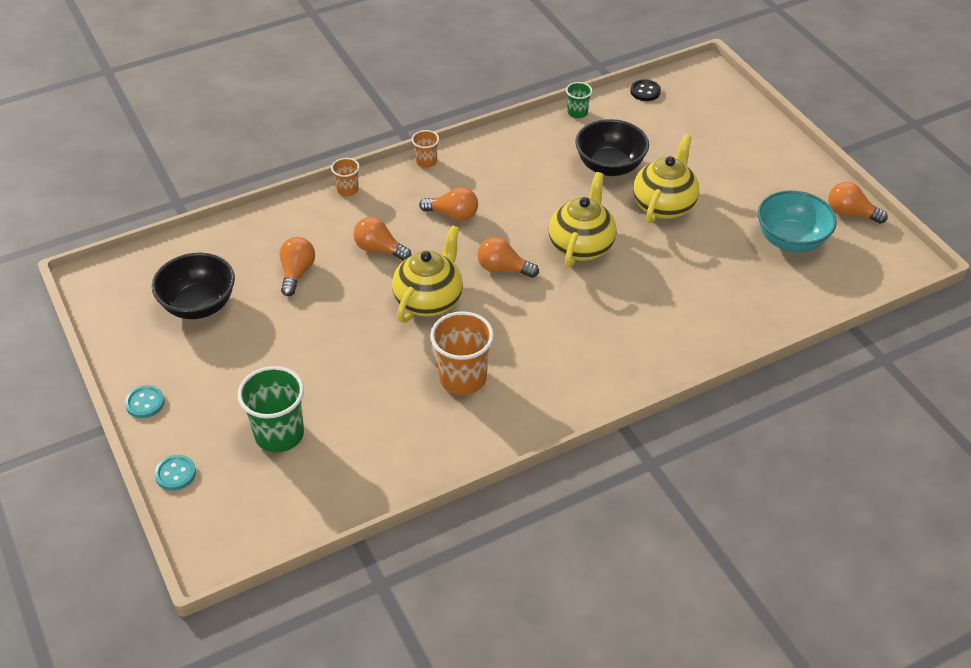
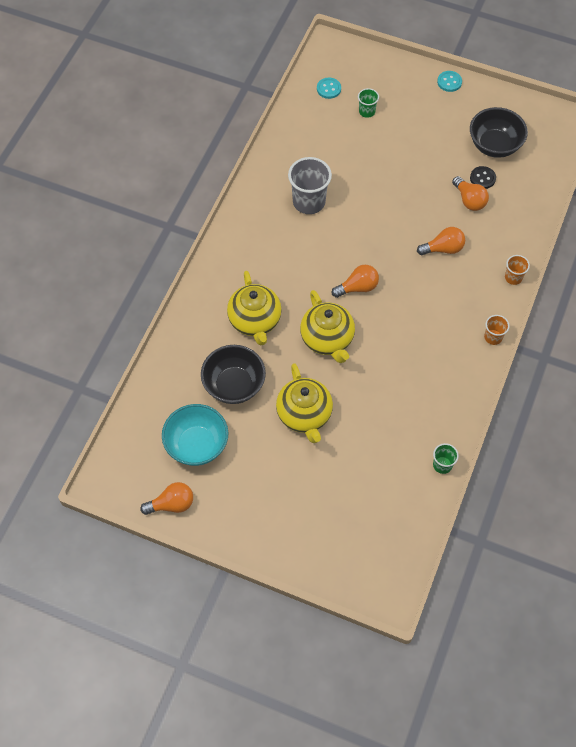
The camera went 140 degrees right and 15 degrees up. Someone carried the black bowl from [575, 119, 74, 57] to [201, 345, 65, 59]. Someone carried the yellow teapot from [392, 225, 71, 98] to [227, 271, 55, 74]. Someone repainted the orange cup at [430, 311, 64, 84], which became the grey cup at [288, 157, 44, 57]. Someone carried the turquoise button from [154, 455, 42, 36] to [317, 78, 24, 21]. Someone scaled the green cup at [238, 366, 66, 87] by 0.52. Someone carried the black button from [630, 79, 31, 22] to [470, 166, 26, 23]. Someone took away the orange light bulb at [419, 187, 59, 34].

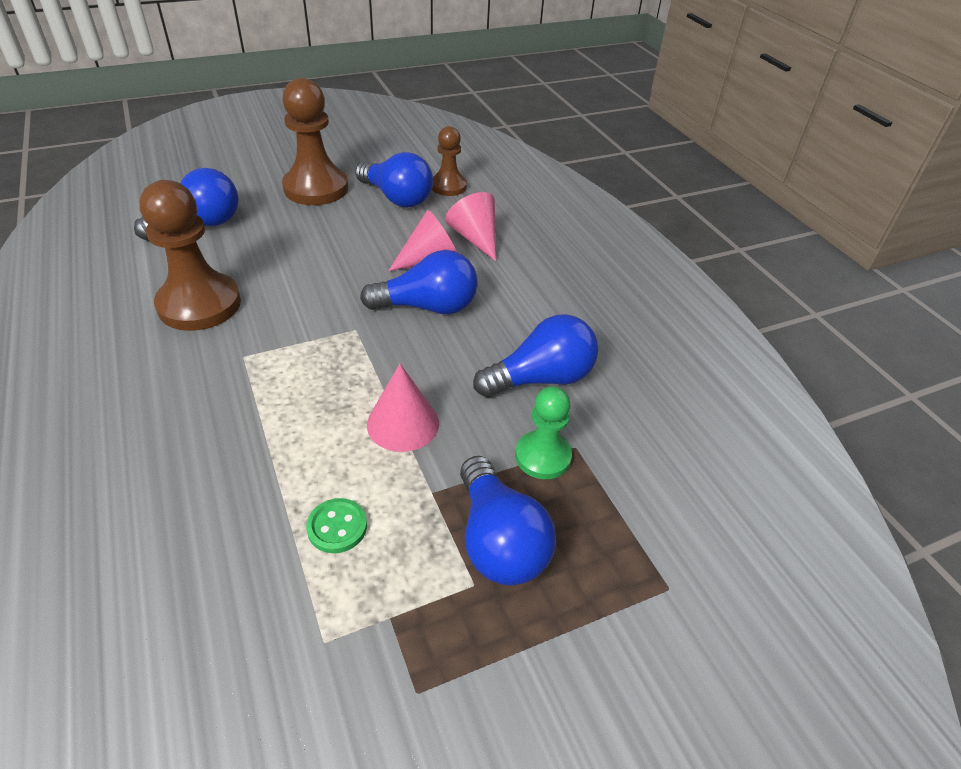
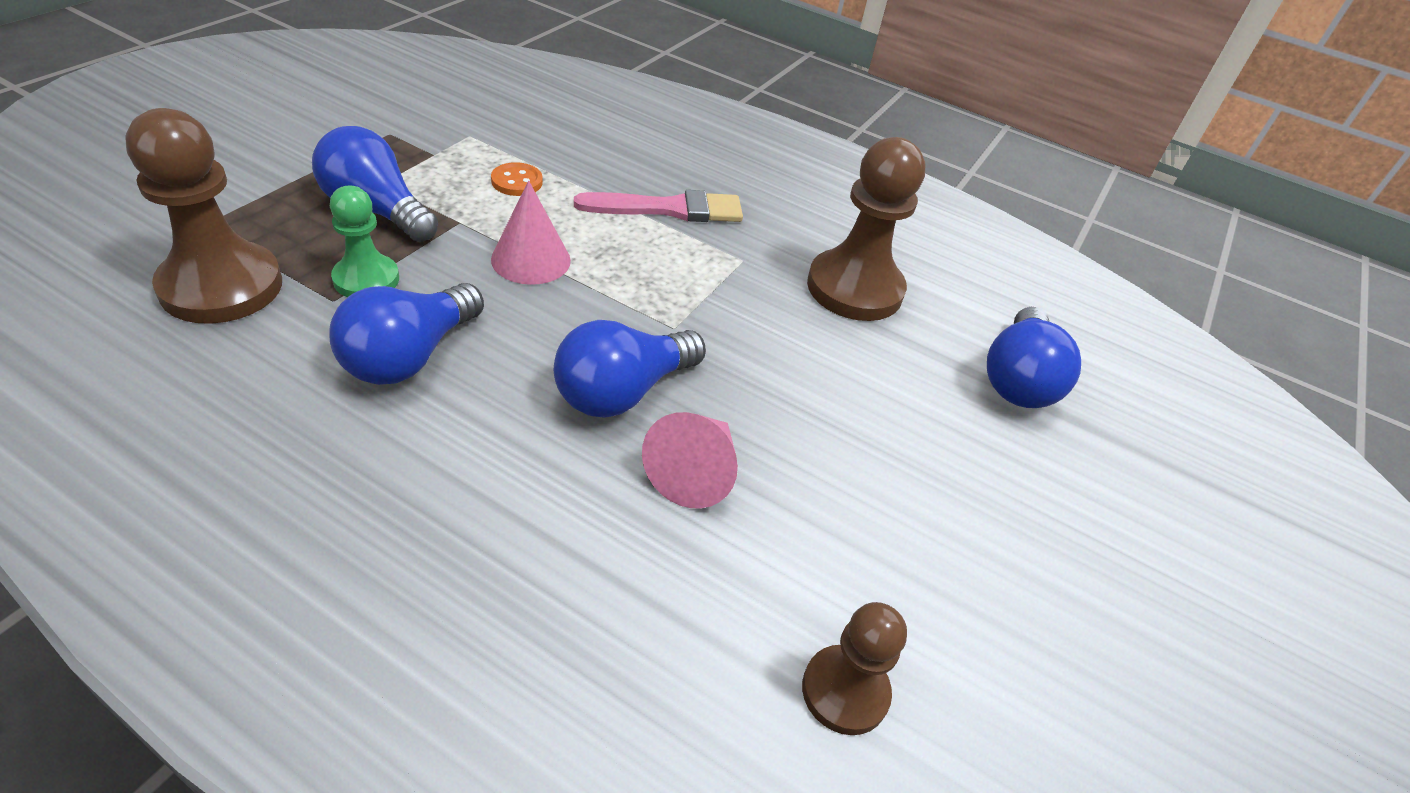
The camera went 140 degrees right and 0 degrees up. Someone carried the brown pawn from [282, 78, 66, 127] to [125, 108, 157, 216]. Someone repainted the green button at [306, 498, 61, 55], which became the orange button at [491, 162, 52, 34]. Someone put down the pink brush at [574, 190, 169, 32]. Someone took away the blue light bulb at [355, 152, 78, 56]. Someone took away the pink cone at [445, 192, 51, 69].

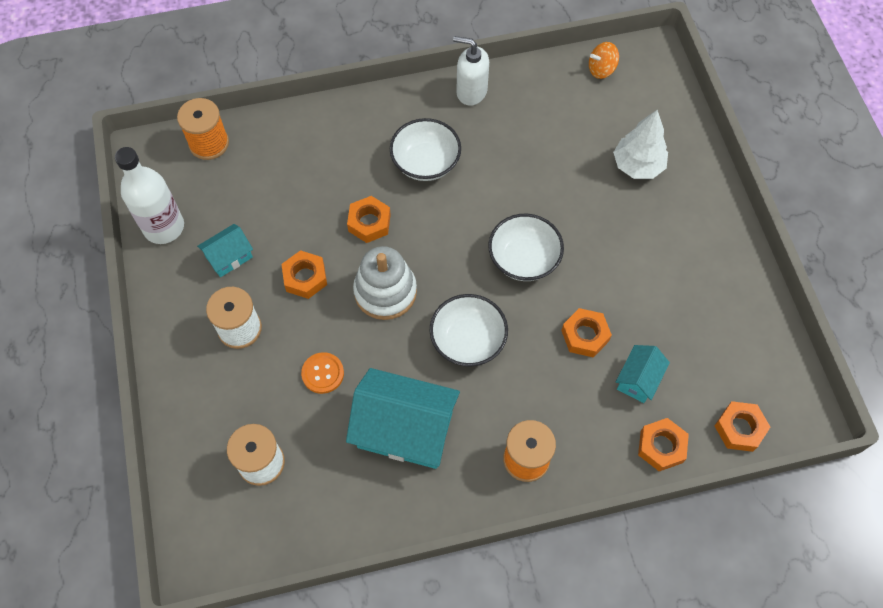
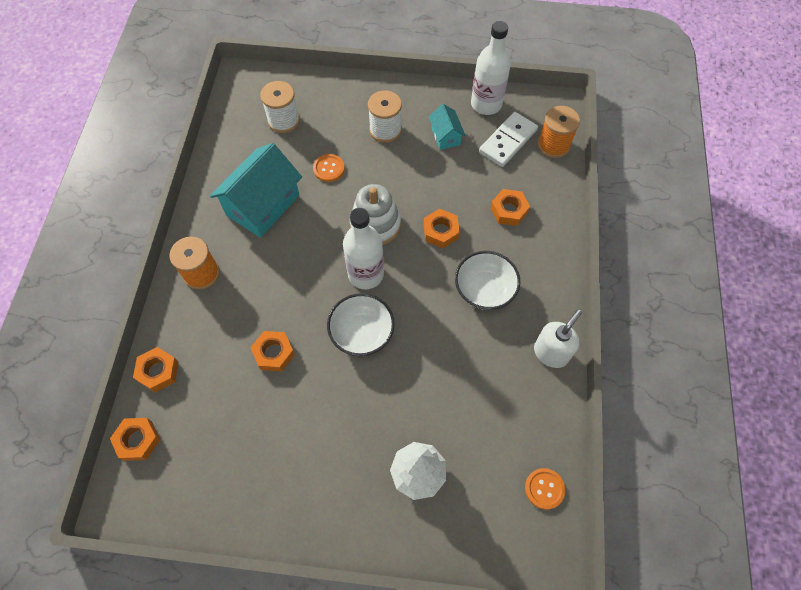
The camera went 110 degrees right and 0 degrees up. Someone put down the white bottle at [343, 208, 41, 81]. Someone put down the white domino at [479, 112, 59, 55]. Someone carried the orange nut from [281, 250, 46, 49] to [490, 189, 40, 37]. Someone swapped the orange spinning top at [589, 42, 30, 37] for the orange button at [525, 468, 40, 42]. Someone took away the white bowl at [430, 294, 78, 73]. Someone took away the turquoise house at [616, 345, 54, 58].

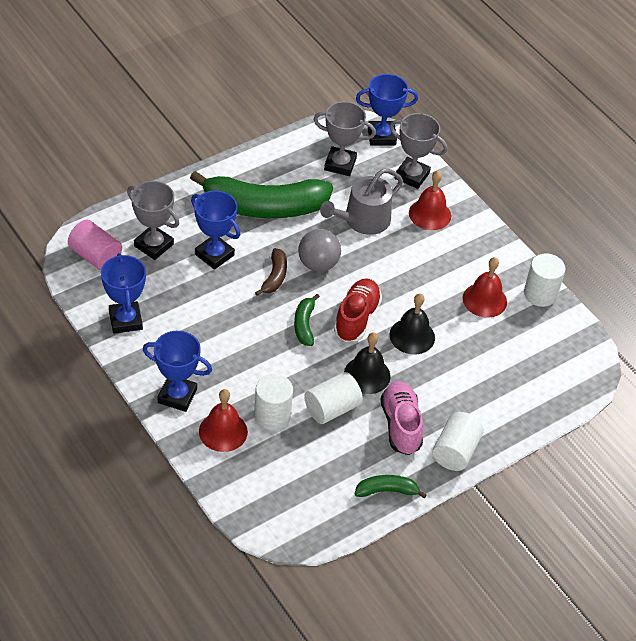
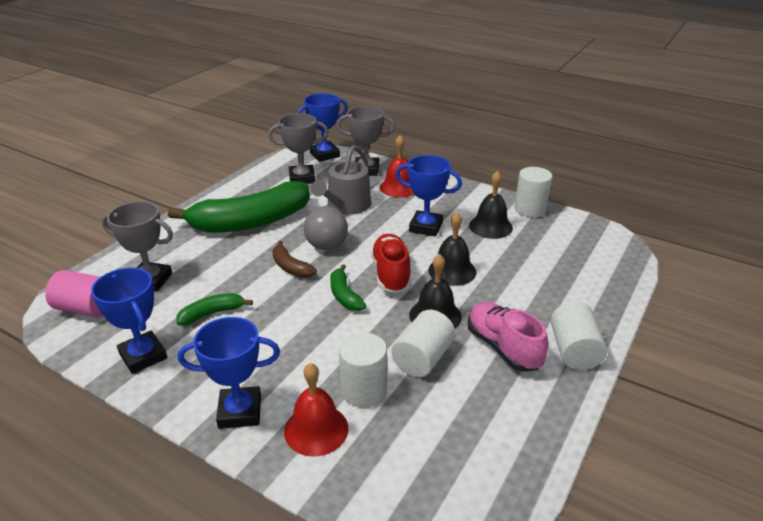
The camera went 20 degrees left and 15 degrees down. Someone carried the green banana from [355, 475, 72, 24] to [177, 293, 76, 32]. Someone rotated the brown banana at [255, 248, 32, 48] by 150 degrees clockwise. Someone carried the blue trophy from [191, 191, 49, 79] to [396, 155, 66, 82]. Someone repainted the red bell at [463, 257, 44, 61], which became the black bell at [469, 171, 44, 68].

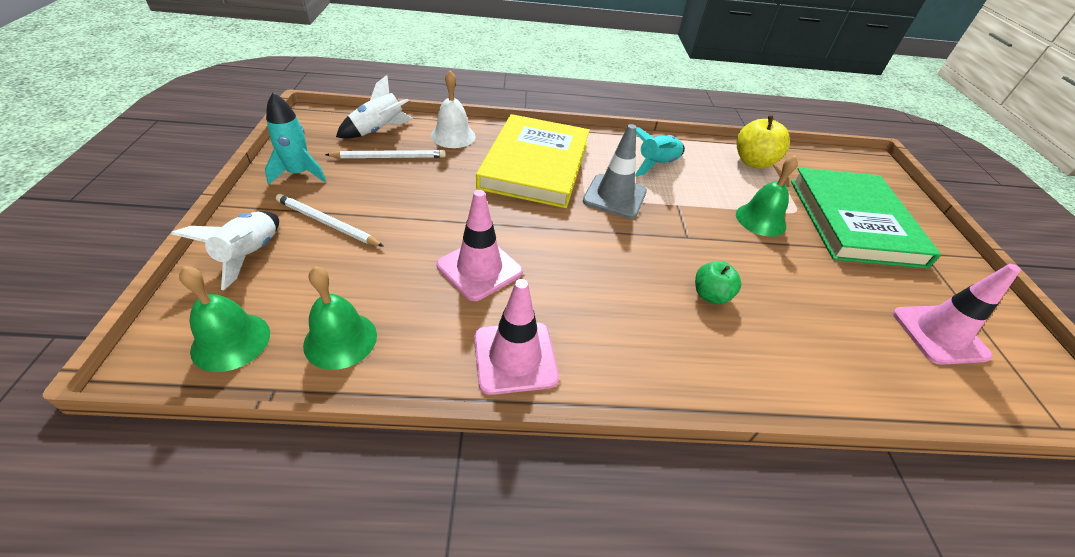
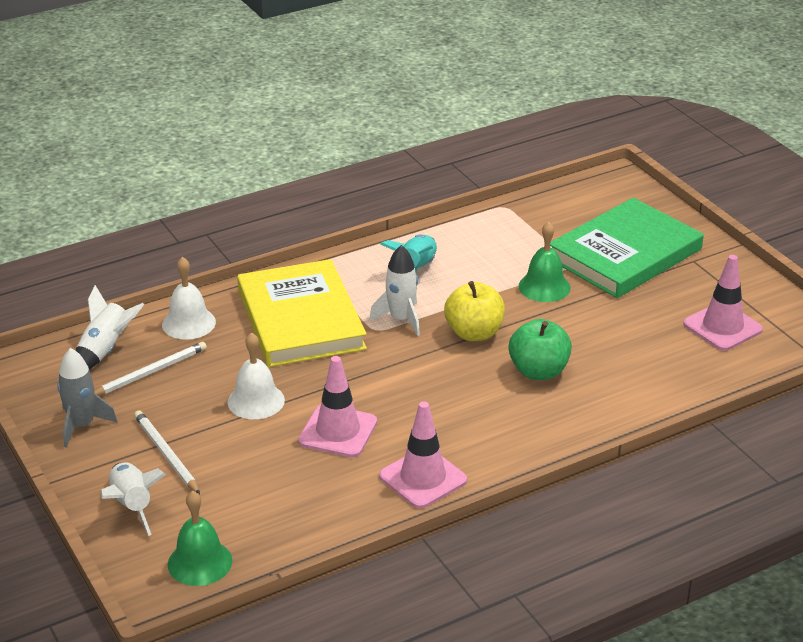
The camera went 25 degrees left and 10 degrees down. Someone repainted the turquoise rocket at [265, 92, 61, 92], which became the grey rocket at [57, 348, 60, 100]. Someone rotated the white pencil at [276, 194, 108, 53] by 60 degrees clockwise. Someone put down the white bell at [227, 332, 58, 87]. Someone swapped the grey traffic cone at [583, 124, 64, 95] for the white rocket at [369, 245, 51, 91]. Someone carried the yellow apple from [737, 115, 53, 54] to [444, 281, 61, 60]. Someone scaled the green apple at [695, 262, 46, 42] by 1.54. Someone rotated the green book at [791, 167, 150, 102] by 75 degrees clockwise. Someone took away the green bell at [303, 266, 74, 104].

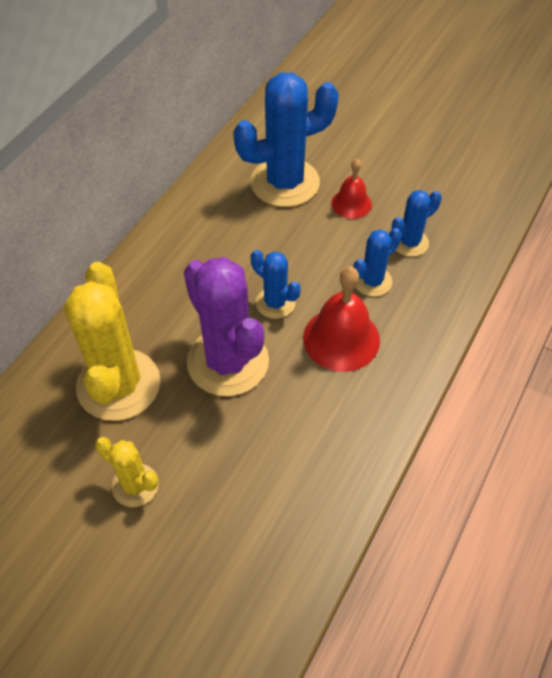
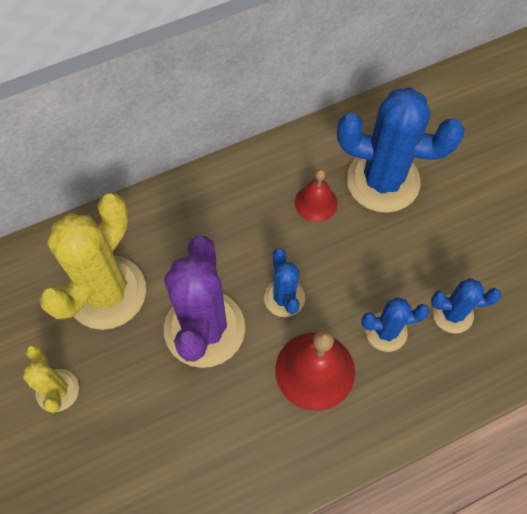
The camera went 35 degrees right and 10 degrees up. Someone carried the red bell from [331, 159, 41, 60] to [295, 169, 42, 53].

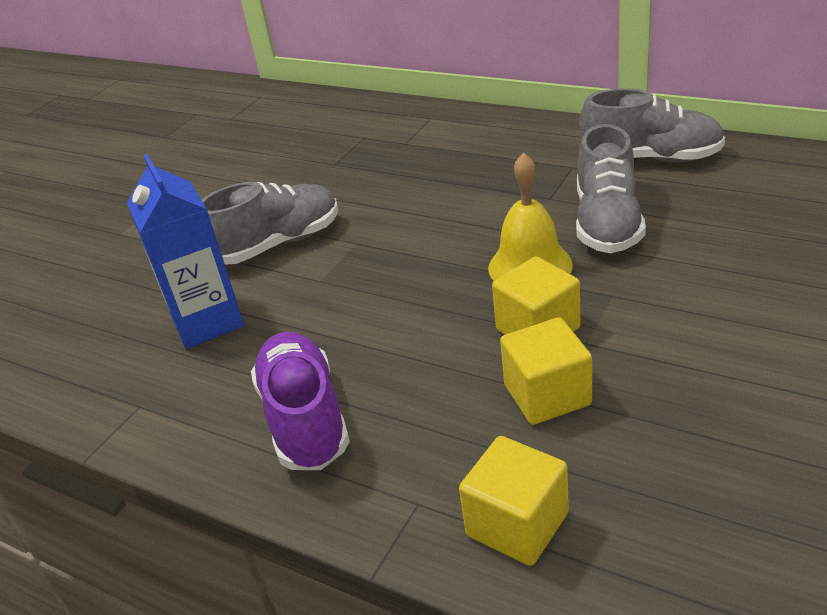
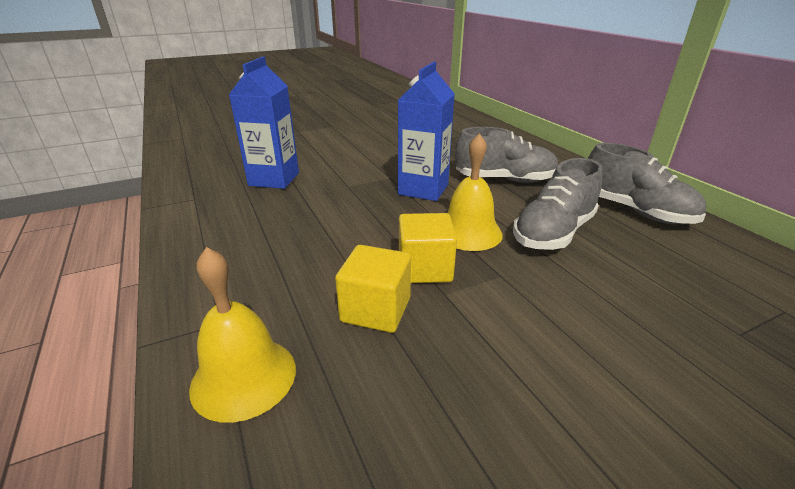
The camera went 30 degrees right and 5 degrees down. Someone swapped the yellow cube at [459, 436, 110, 130] for the yellow bell at [189, 247, 107, 176]. Someone put down the blue carton at [398, 62, 57, 139]. Someone carried the grey shoe from [202, 182, 136, 83] to [455, 127, 103, 56]. Someone took away the purple shoe at [251, 332, 99, 138].

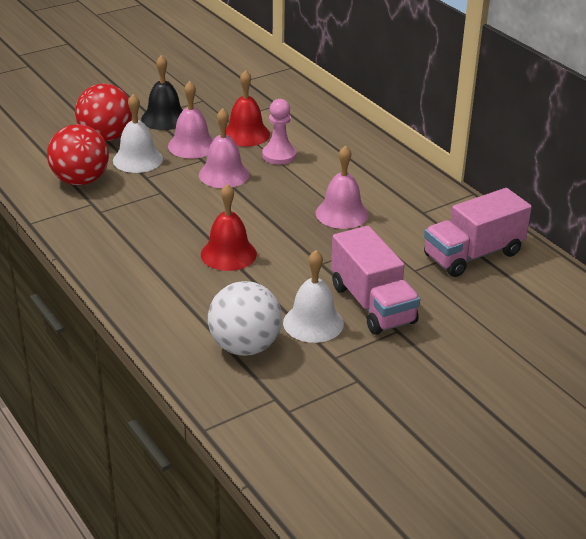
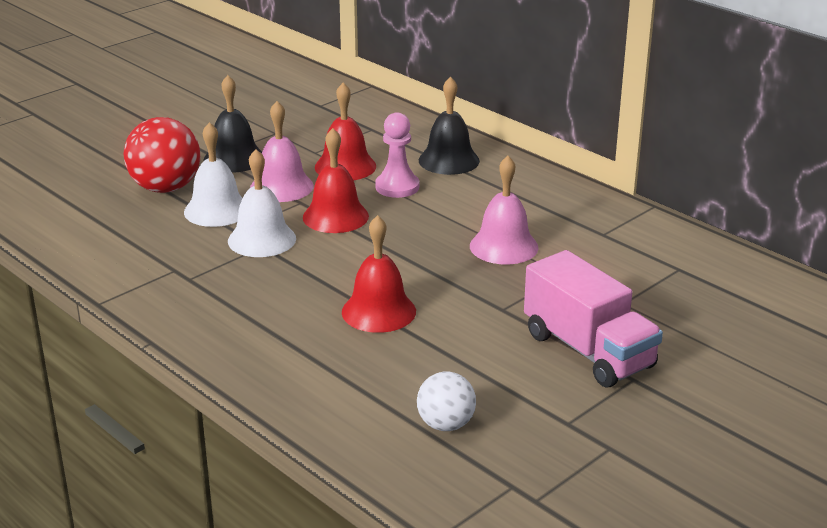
The camera went 10 degrees left and 5 degrees down. Someone carried the white bell from [283, 250, 61, 93] to [228, 149, 68, 108]. Someone repainted the pink bell at [199, 108, 50, 80], which became the red bell at [303, 128, 66, 105]. Someone scaled the white ball at [208, 281, 74, 75] by 0.59. Someone put down the black bell at [419, 77, 61, 98]. Someone took away the red ball at [47, 124, 62, 62]. Someone took away the pink truck at [424, 188, 108, 89].

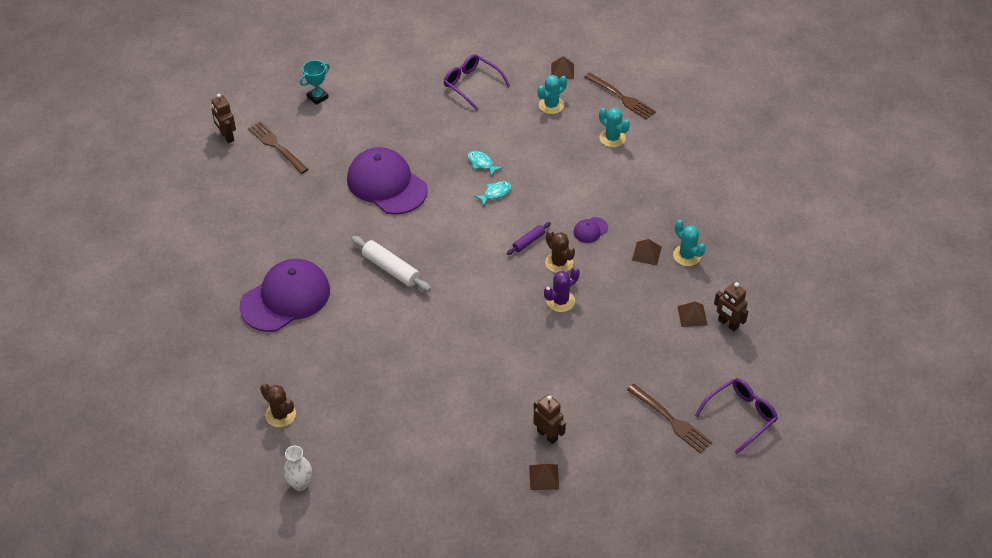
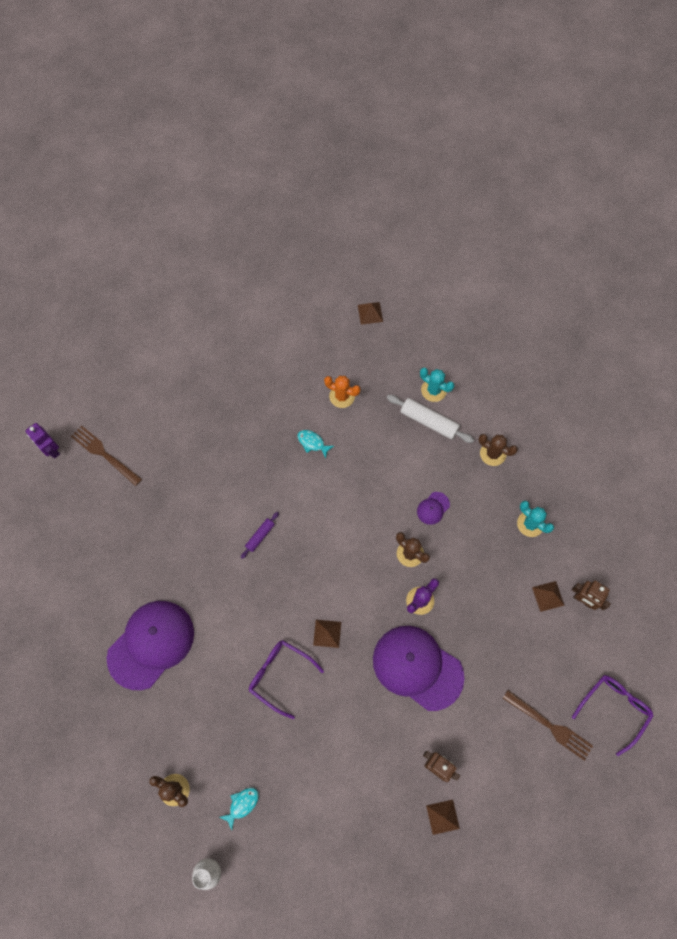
The camera went 10 degrees left and 20 degrees up. Someone repainted the brown robot at [211, 94, 25, 49], which became the purple robot at [26, 423, 34, 35]. Someone carried the turquoise fish from [474, 181, 37, 25] to [220, 788, 39, 42]. Someone carried the purple rolling pin from [507, 222, 44, 33] to [241, 512, 38, 47]. Someone carried the purple glasses from [444, 54, 66, 56] to [249, 640, 75, 79]. Someone carried the brown pyramid from [632, 239, 30, 27] to [313, 620, 28, 28]. Someone put down the orange cactus at [324, 376, 37, 32]. Someone carried the purple cap from [347, 147, 81, 68] to [373, 626, 92, 85]. Someone carried the white rolling pin from [351, 236, 80, 55] to [387, 395, 87, 48]. Someone put down the brown cactus at [479, 434, 39, 32]. Someone took away the turquoise trophy at [300, 60, 30, 45]. Someone took away the turquoise cactus at [537, 75, 30, 39]. Someone took away the brown fork at [584, 72, 72, 48].

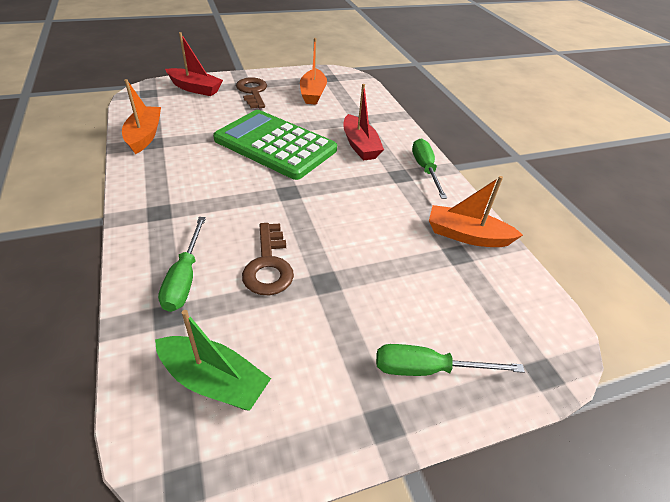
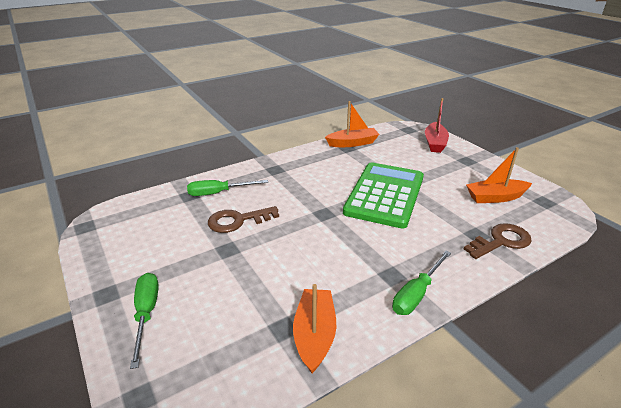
The camera went 80 degrees right and 10 degrees down. Someone rotated the green screwdriver at [412, 138, 35, 61] by 150 degrees clockwise. Someone carried the brown key from [236, 77, 31, 31] to [464, 223, 68, 36]. Someone took away the green boat at [155, 310, 116, 101]. Someone took away the red boat at [343, 84, 41, 77].

